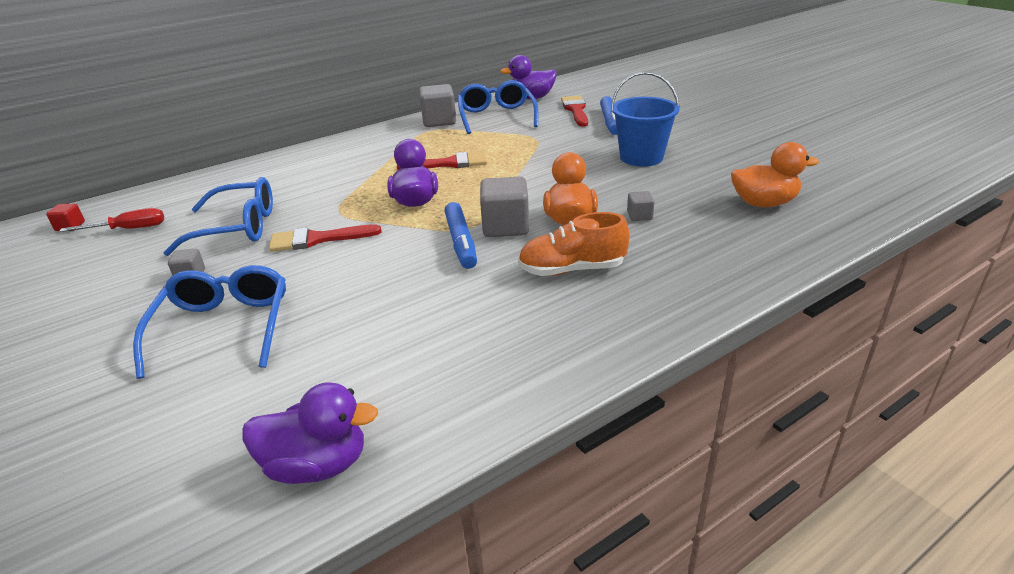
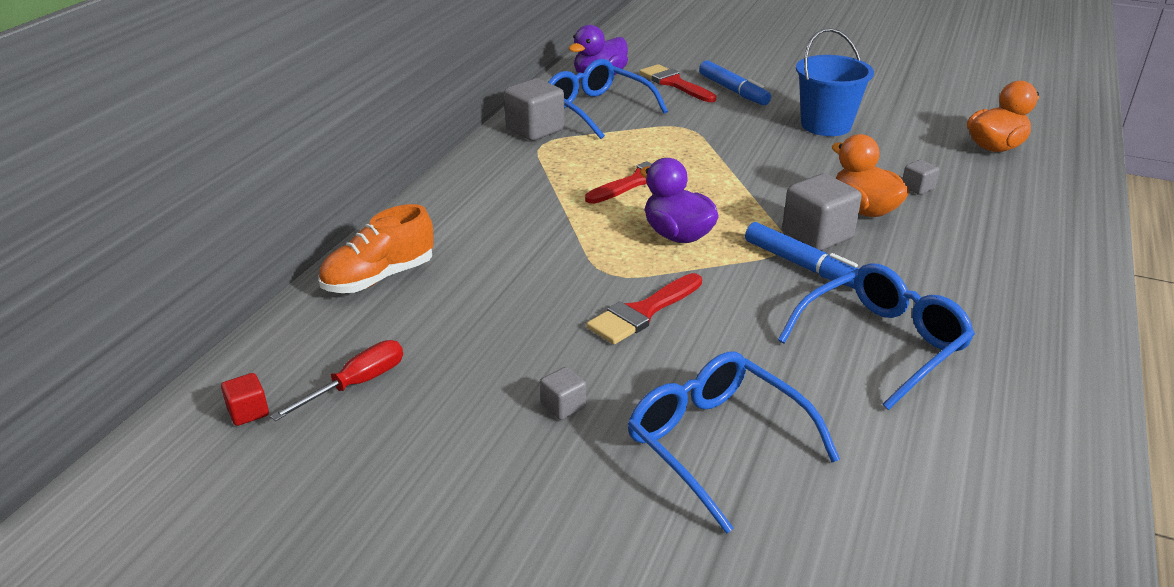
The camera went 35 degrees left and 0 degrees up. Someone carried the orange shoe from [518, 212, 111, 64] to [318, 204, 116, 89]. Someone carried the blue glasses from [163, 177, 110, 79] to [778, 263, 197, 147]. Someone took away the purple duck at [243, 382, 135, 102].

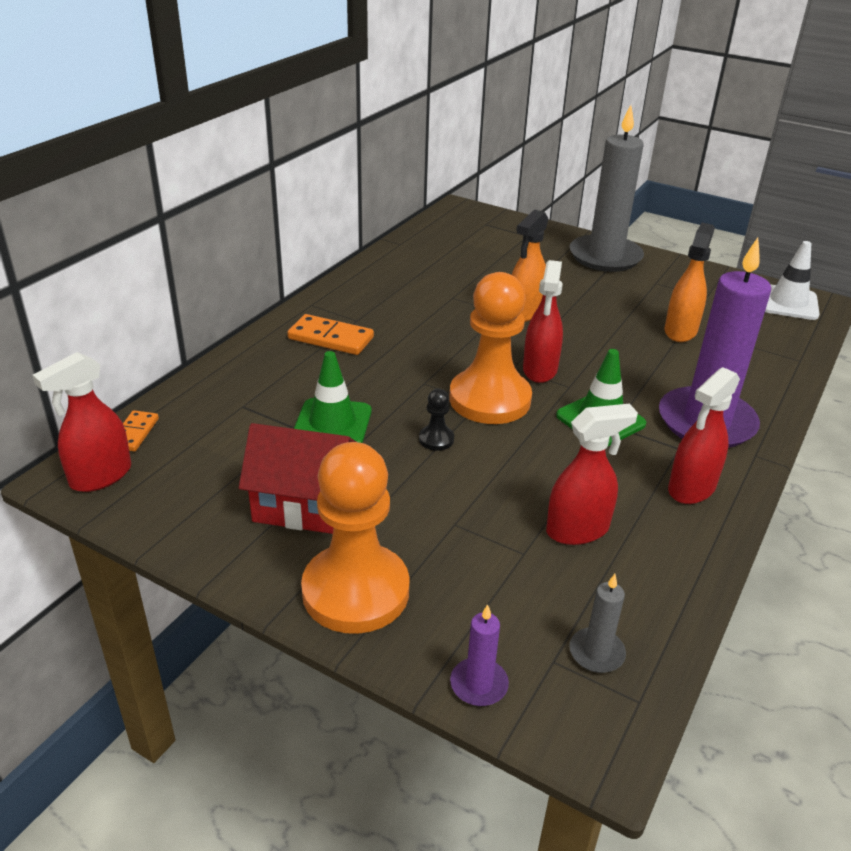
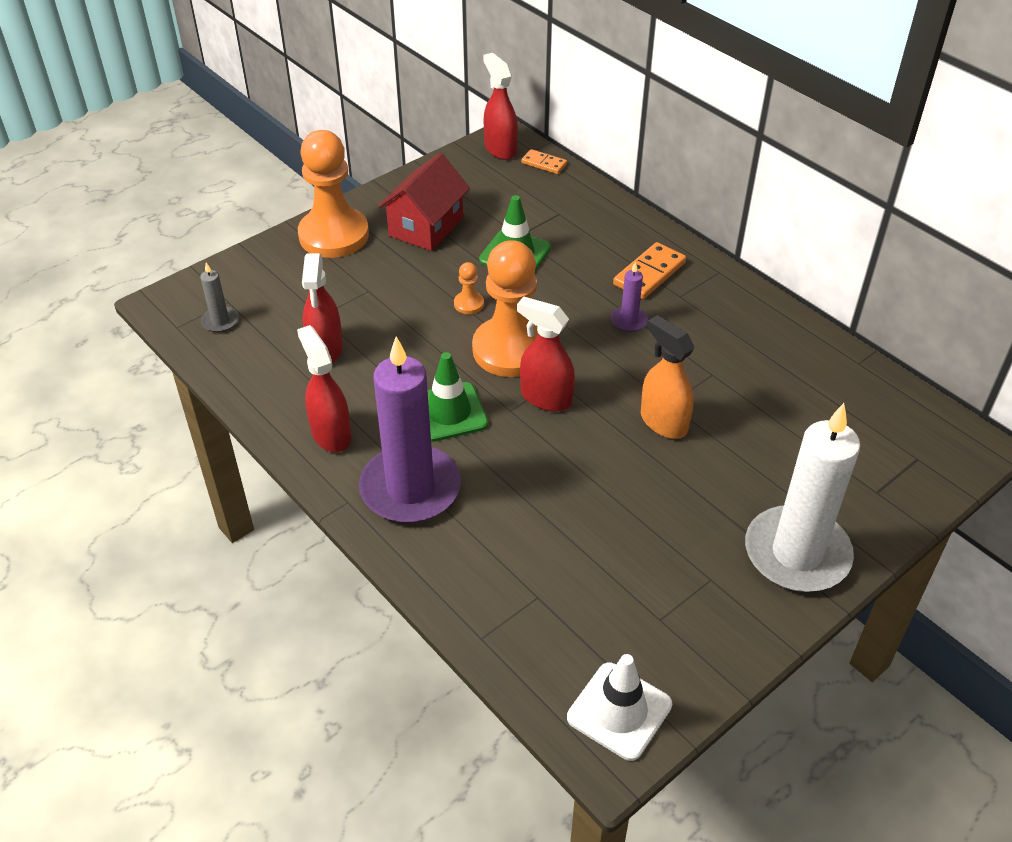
The camera went 110 degrees right and 10 degrees up. Someone repainted the black pawn at [419, 389, 35, 62], which became the orange pawn at [454, 262, 30, 52]. Someone carried the purple candle from [450, 604, 59, 102] to [611, 262, 37, 70]. Someone repainted the grey candle at [570, 105, 74, 167], which became the white candle at [745, 403, 115, 189]. Someone took away the orange spray bottle at [665, 223, 50, 119].

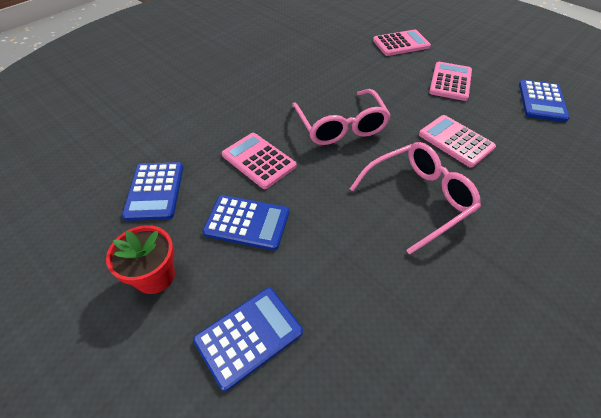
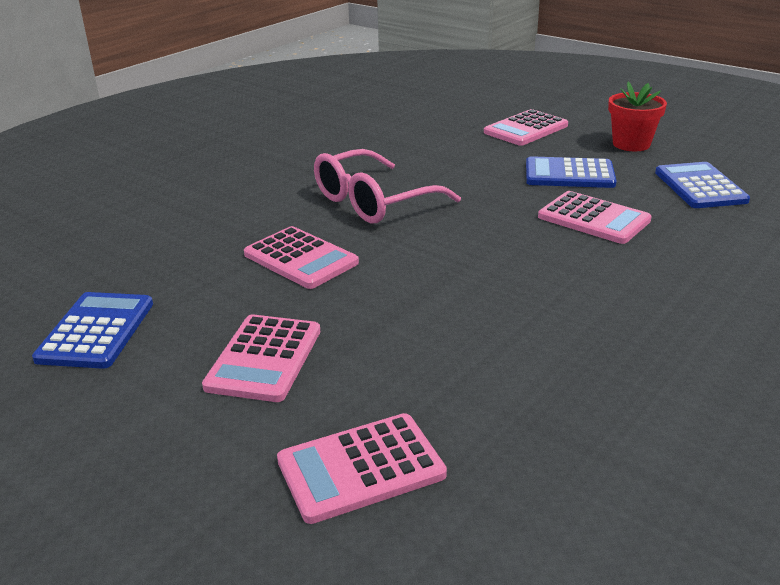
The camera went 175 degrees right and 20 degrees down. Someone repainted the blue calculator at [193, 288, 110, 103], which became the pink calculator at [484, 109, 84, 37]. Someone took away the pink glasses at [292, 89, 99, 56].

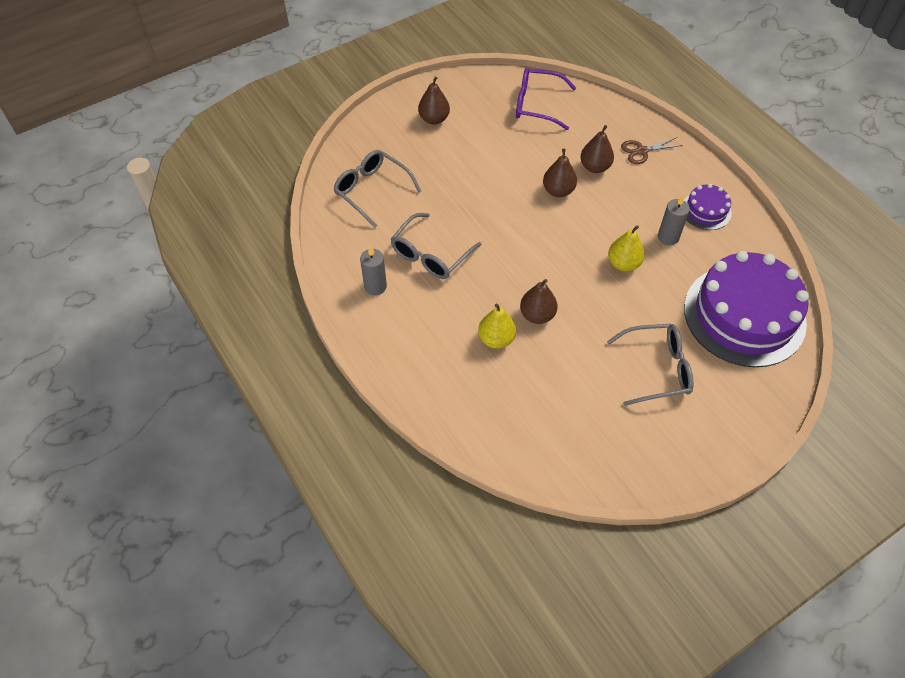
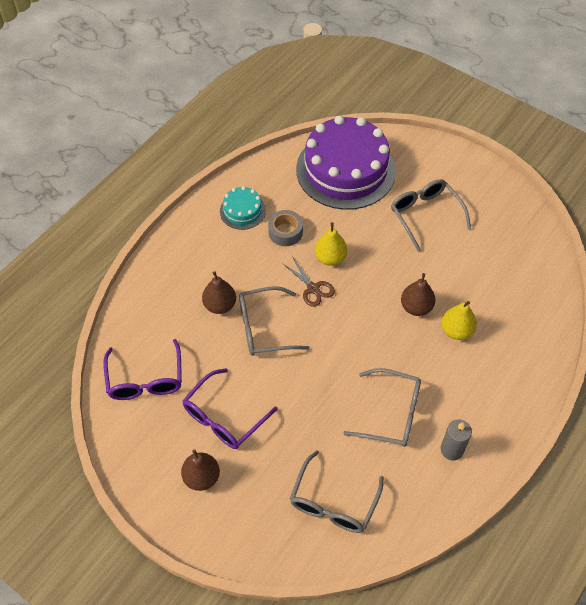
The camera went 110 degrees left and 0 degrees up. Someone put down the purple glasses at [182, 368, 96, 81]. Someone repainted the purple cake at [684, 184, 48, 46], which became the turquoise cake at [220, 186, 46, 44]. Someone swapped the brown pear at [543, 149, 34, 48] for the grey glasses at [239, 286, 71, 70]. Someone swapped the grey candle at [658, 195, 32, 50] for the grey tape at [268, 210, 35, 36]. Someone carried the brown scissors from [621, 137, 62, 27] to [282, 258, 53, 49].

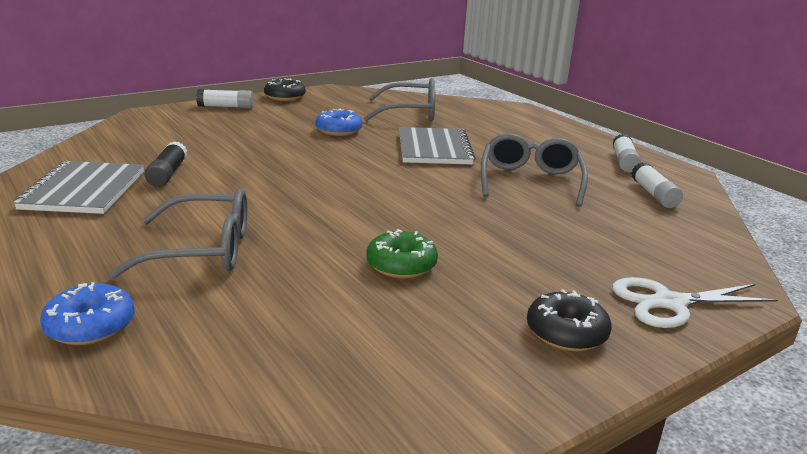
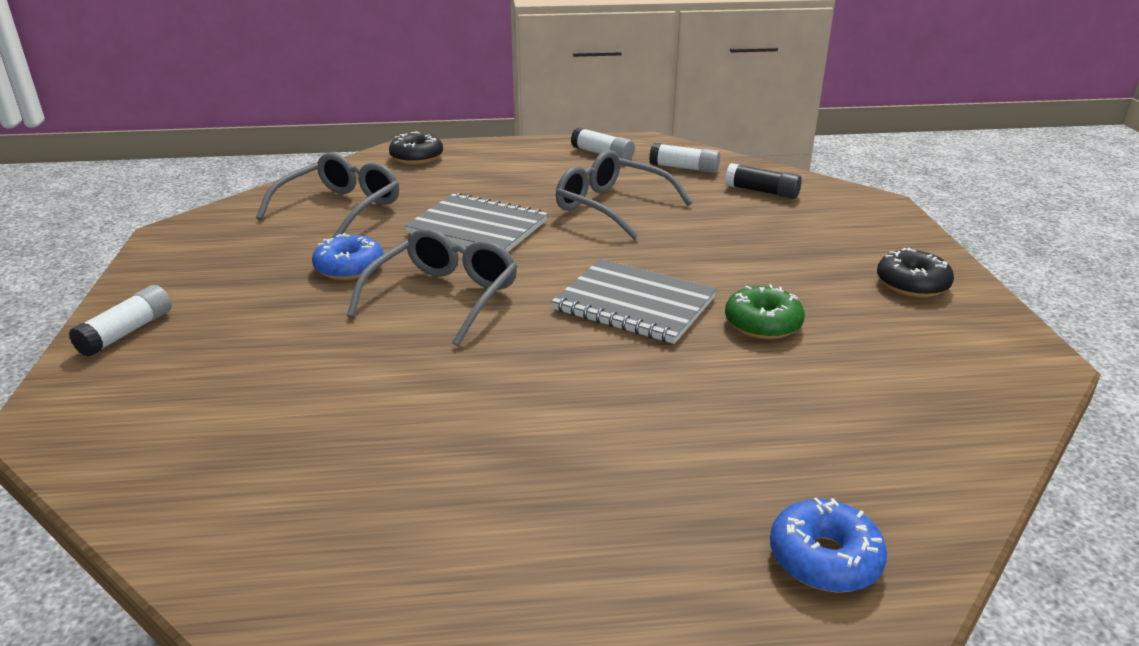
The camera went 60 degrees left and 5 degrees up. Someone carried the grey glasses from [109, 189, 139, 90] to [347, 228, 171, 118]. Someone carried the black donut from [264, 78, 42, 23] to [389, 131, 54, 33]. Someone carried the grey notebook from [13, 161, 131, 53] to [551, 259, 166, 85]. Someone carried the black glue stick from [144, 141, 43, 46] to [725, 163, 77, 36]. Someone took away the white scissors at [612, 277, 166, 51].

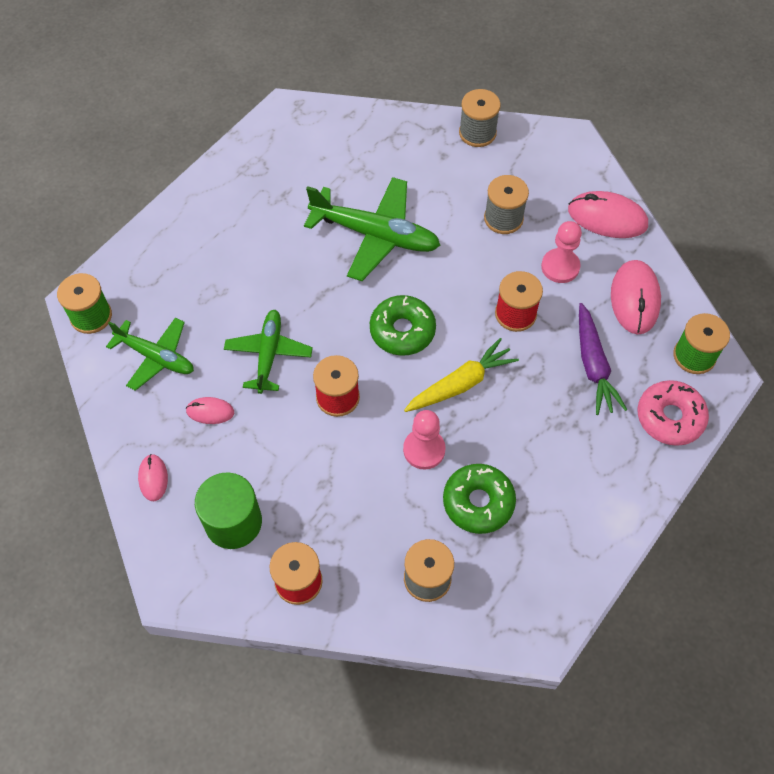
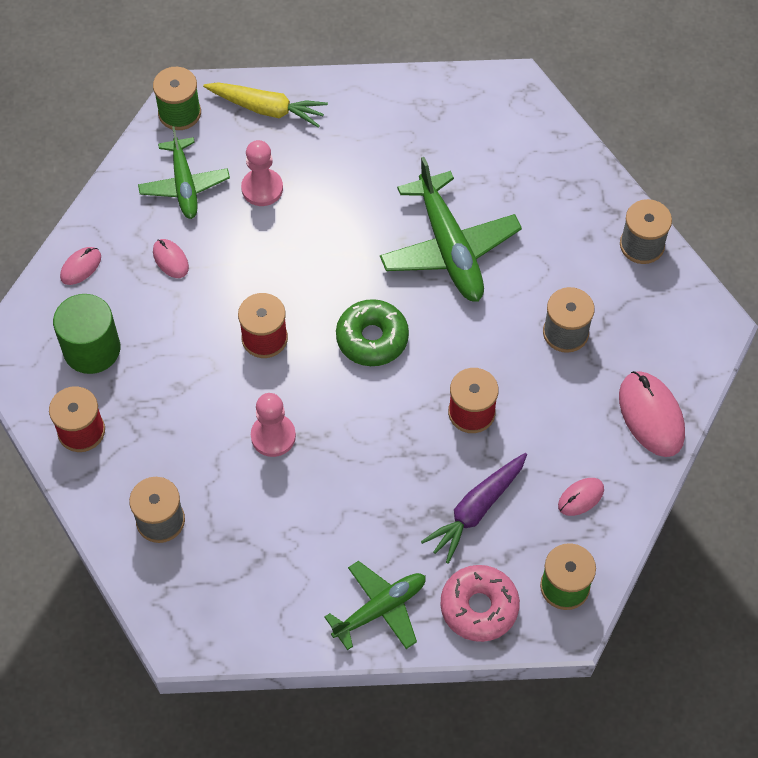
The camera went 50 degrees right and 0 degrees up. Someone carried the yellow carrot from [404, 338, 115, 74] to [203, 82, 125, 46]. Someone carried the pink pawn from [541, 221, 41, 62] to [241, 140, 42, 66]. Someone carried the green plane from [224, 310, 89, 84] to [325, 561, 101, 89]. Someone scaled the pink mouse at [611, 260, 50, 75] by 0.54. Someone took away the green donut at [443, 464, 73, 70].

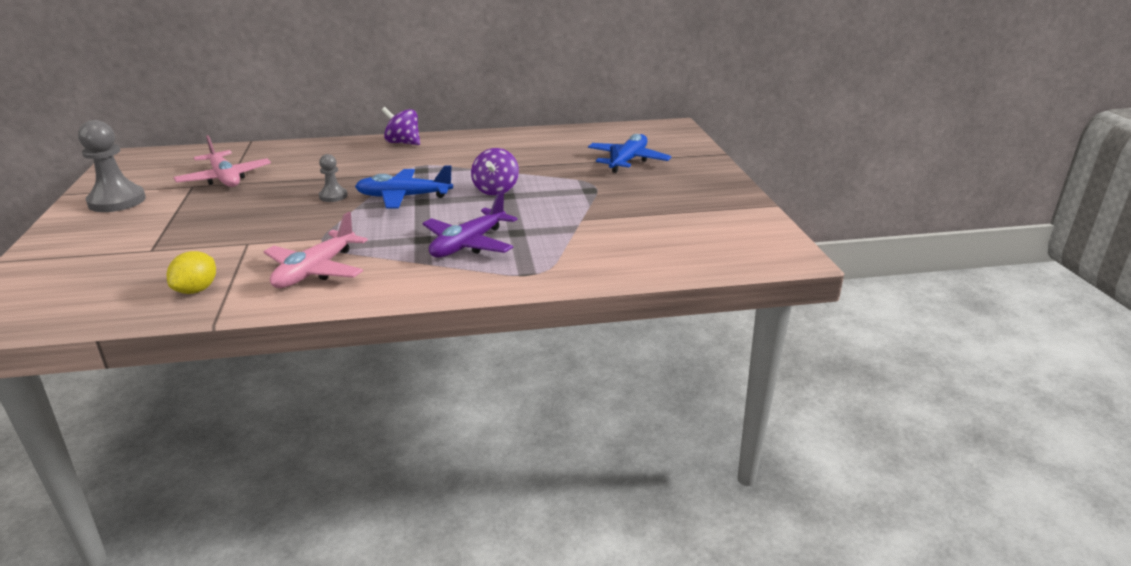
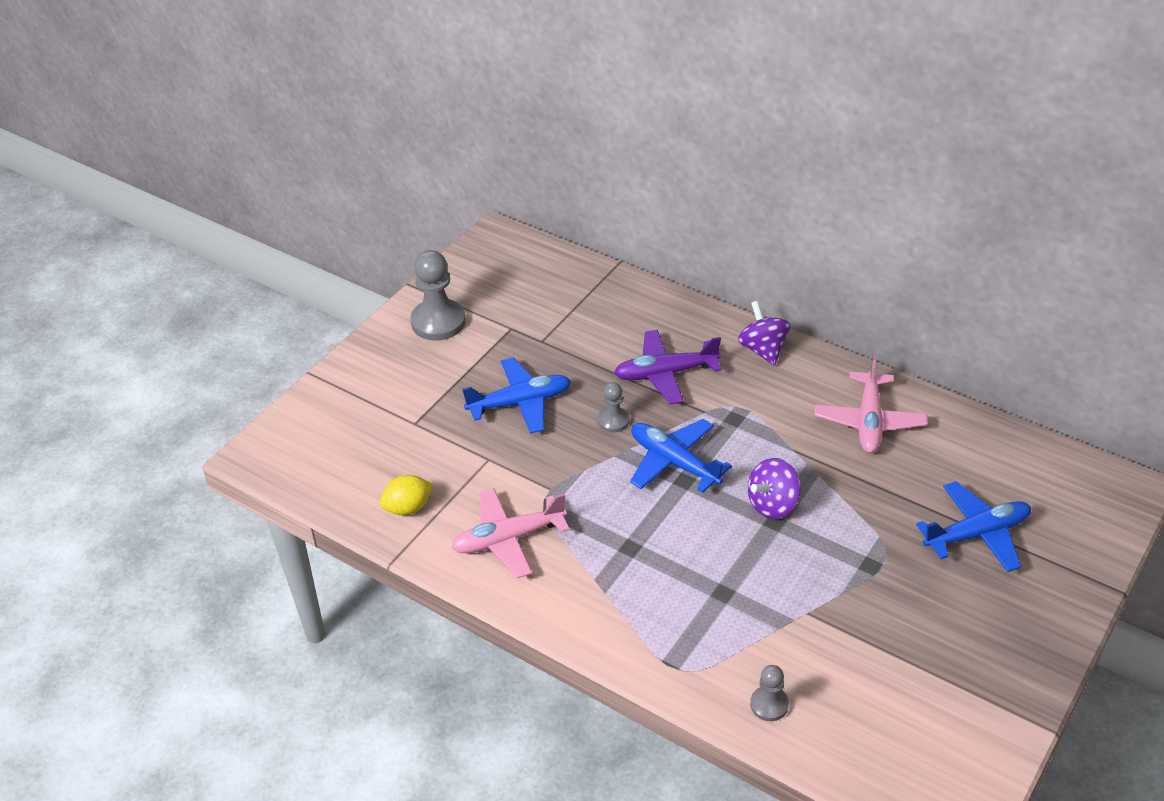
The camera went 45 degrees right and 15 degrees up. Someone put down the blue plane at [462, 357, 109, 77]. Someone carried the purple plane from [422, 191, 95, 67] to [614, 330, 108, 74]. Someone put down the grey pawn at [750, 665, 39, 56]. Someone carried the pink plane from [173, 135, 98, 52] to [814, 354, 114, 99].

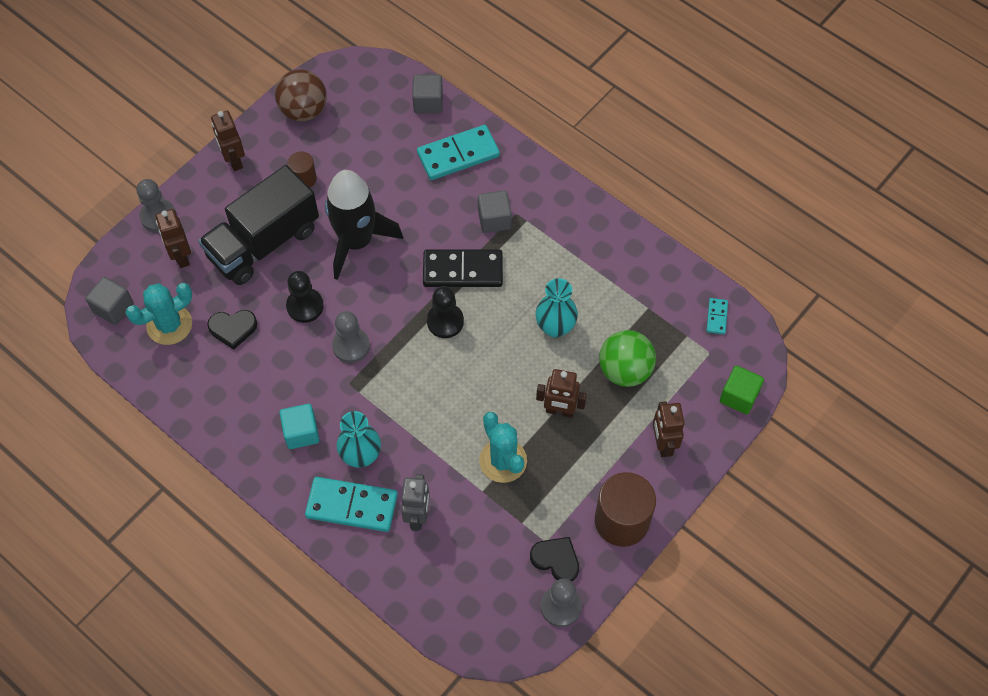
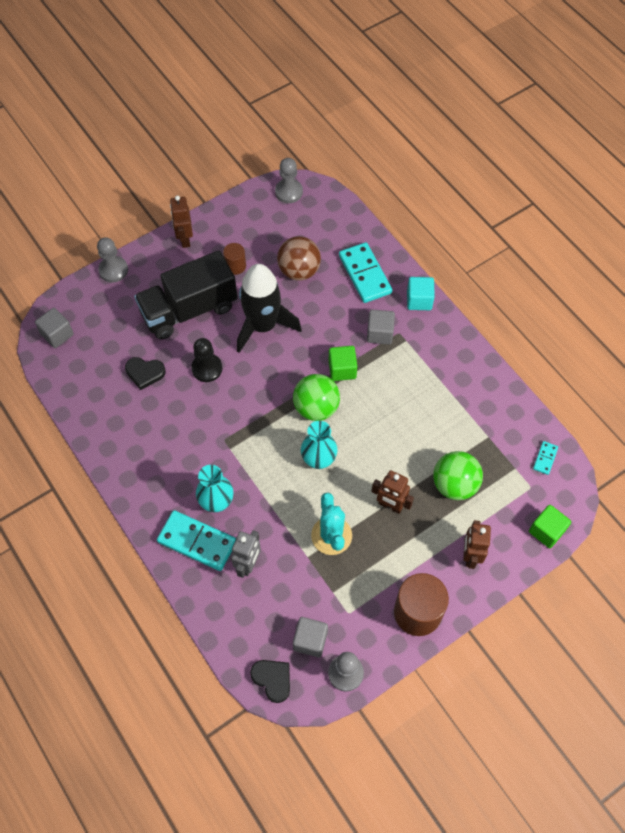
The camera went 15 degrees right and 0 degrees up. Someone carried the black heart from [530, 537, 49, 44] to [250, 660, 40, 43]. Someone carried the grey pawn from [332, 311, 38, 52] to [275, 158, 28, 45]. Someone carried the brown ball from [275, 69, 52, 52] to [277, 236, 44, 45]. Someone swapped the black pawn at [427, 286, 37, 52] for the green ball at [293, 374, 47, 47]. Someone carried the grey cube from [412, 75, 31, 38] to [293, 617, 35, 40]. Someone carried the turquoise vase from [535, 278, 43, 60] to [301, 421, 37, 48]. Someone swapped the black domino at [423, 249, 80, 38] for the green cube at [328, 346, 29, 35]. Someone rotated the turquoise domino at [417, 125, 83, 55] by 75 degrees clockwise. Someone carried the turquoise cube from [280, 404, 39, 45] to [407, 277, 28, 33]. Someone took away the turquoise cactus at [125, 283, 67, 62]. Someone took away the brown robot at [155, 209, 36, 59].

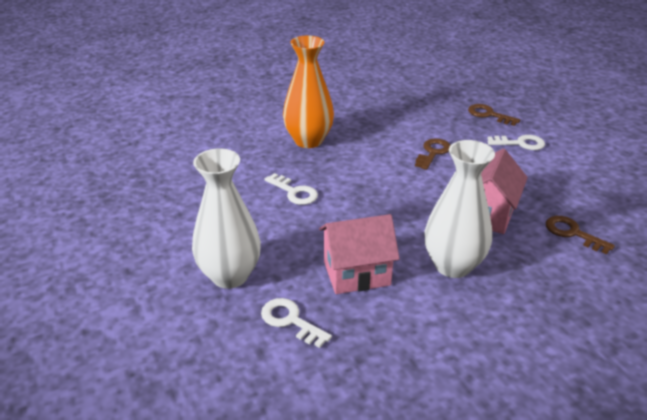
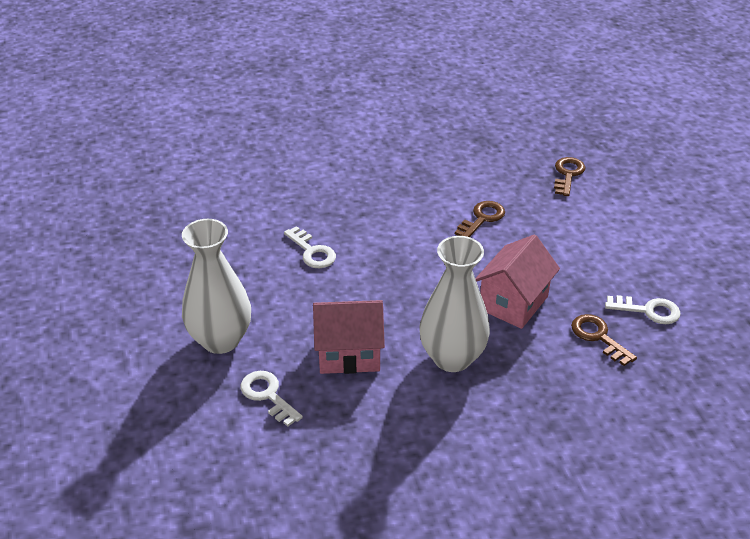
The camera went 10 degrees right and 5 degrees up. Someone rotated the brown key at [468, 104, 52, 22] by 60 degrees clockwise. Someone carried the white key from [487, 135, 58, 15] to [605, 295, 76, 29]. Someone took away the orange vase at [283, 36, 51, 112].

